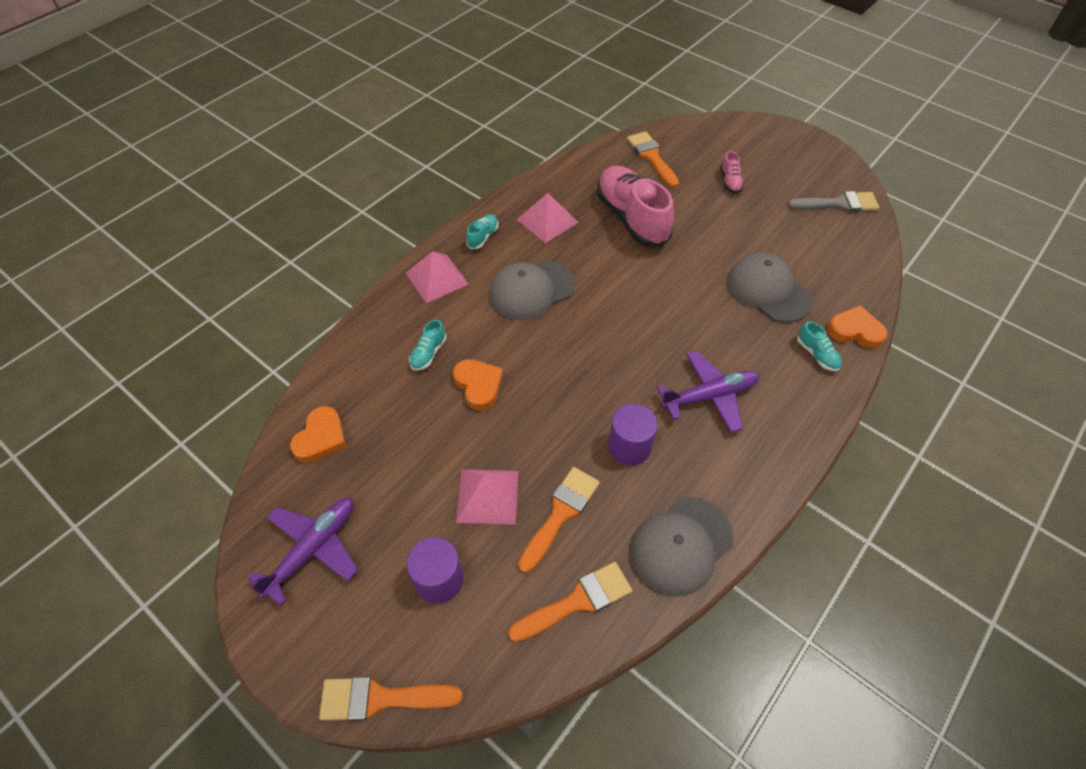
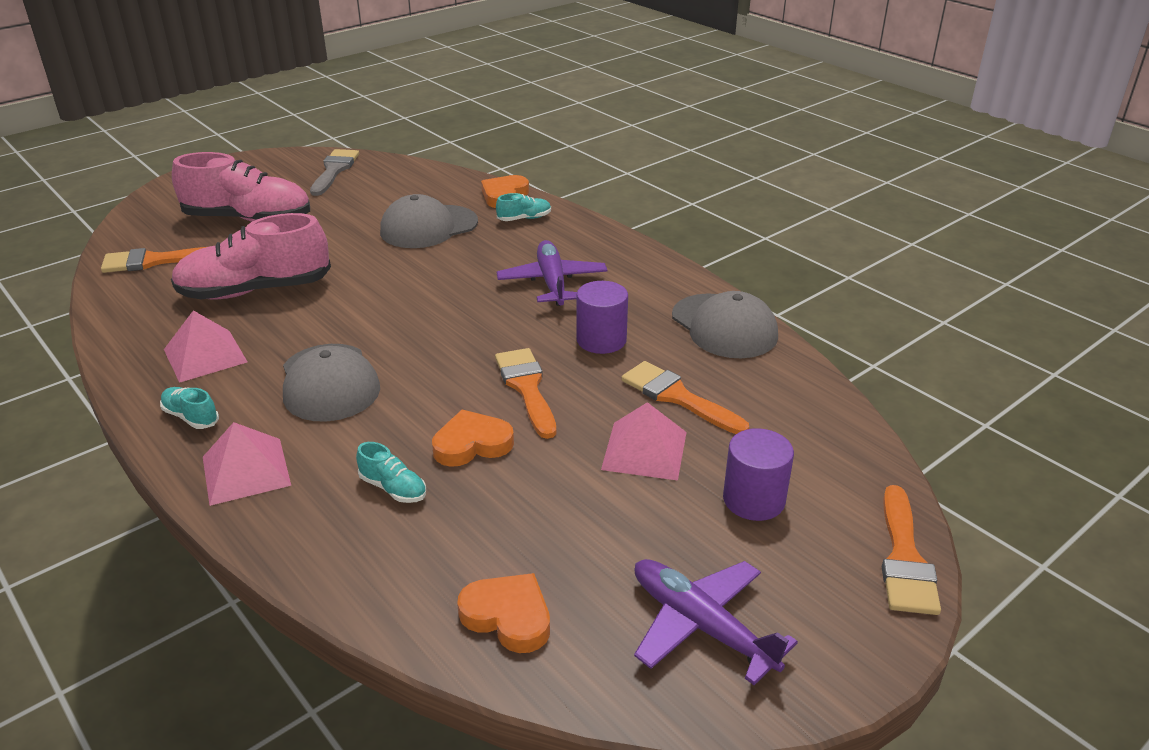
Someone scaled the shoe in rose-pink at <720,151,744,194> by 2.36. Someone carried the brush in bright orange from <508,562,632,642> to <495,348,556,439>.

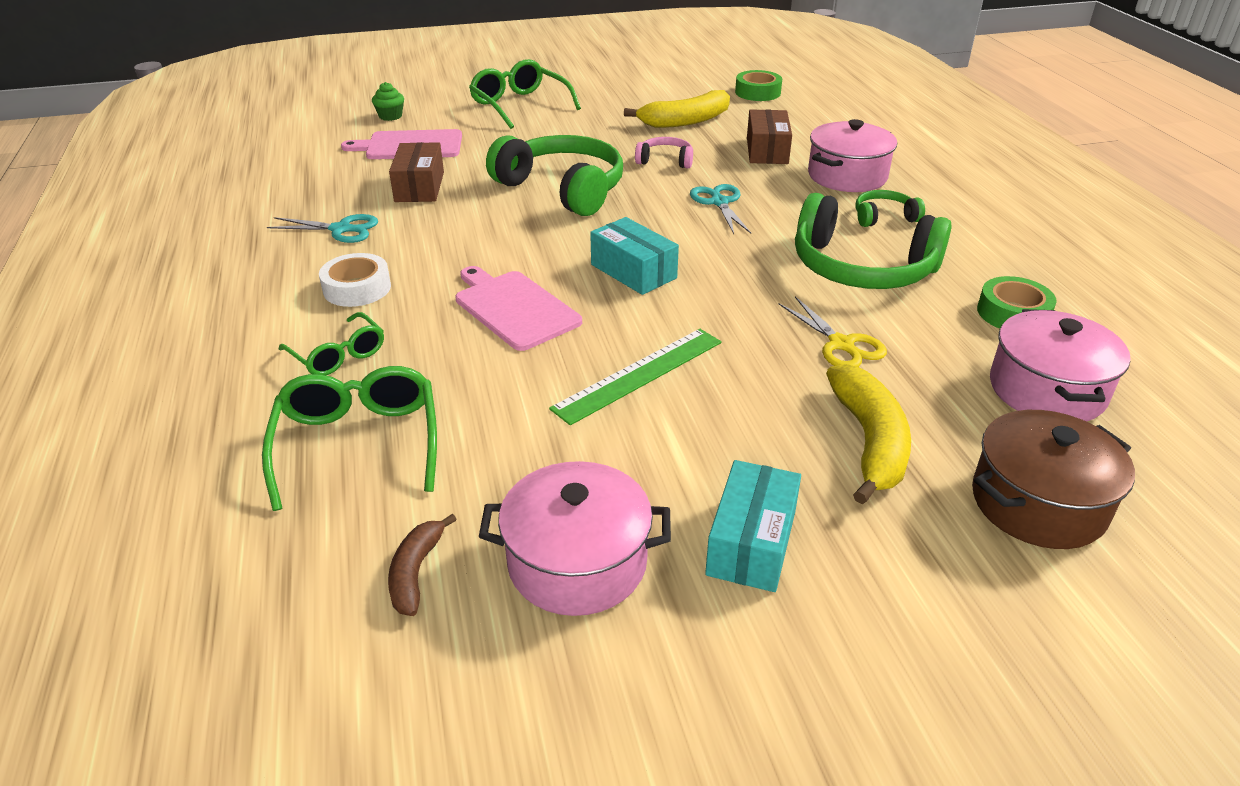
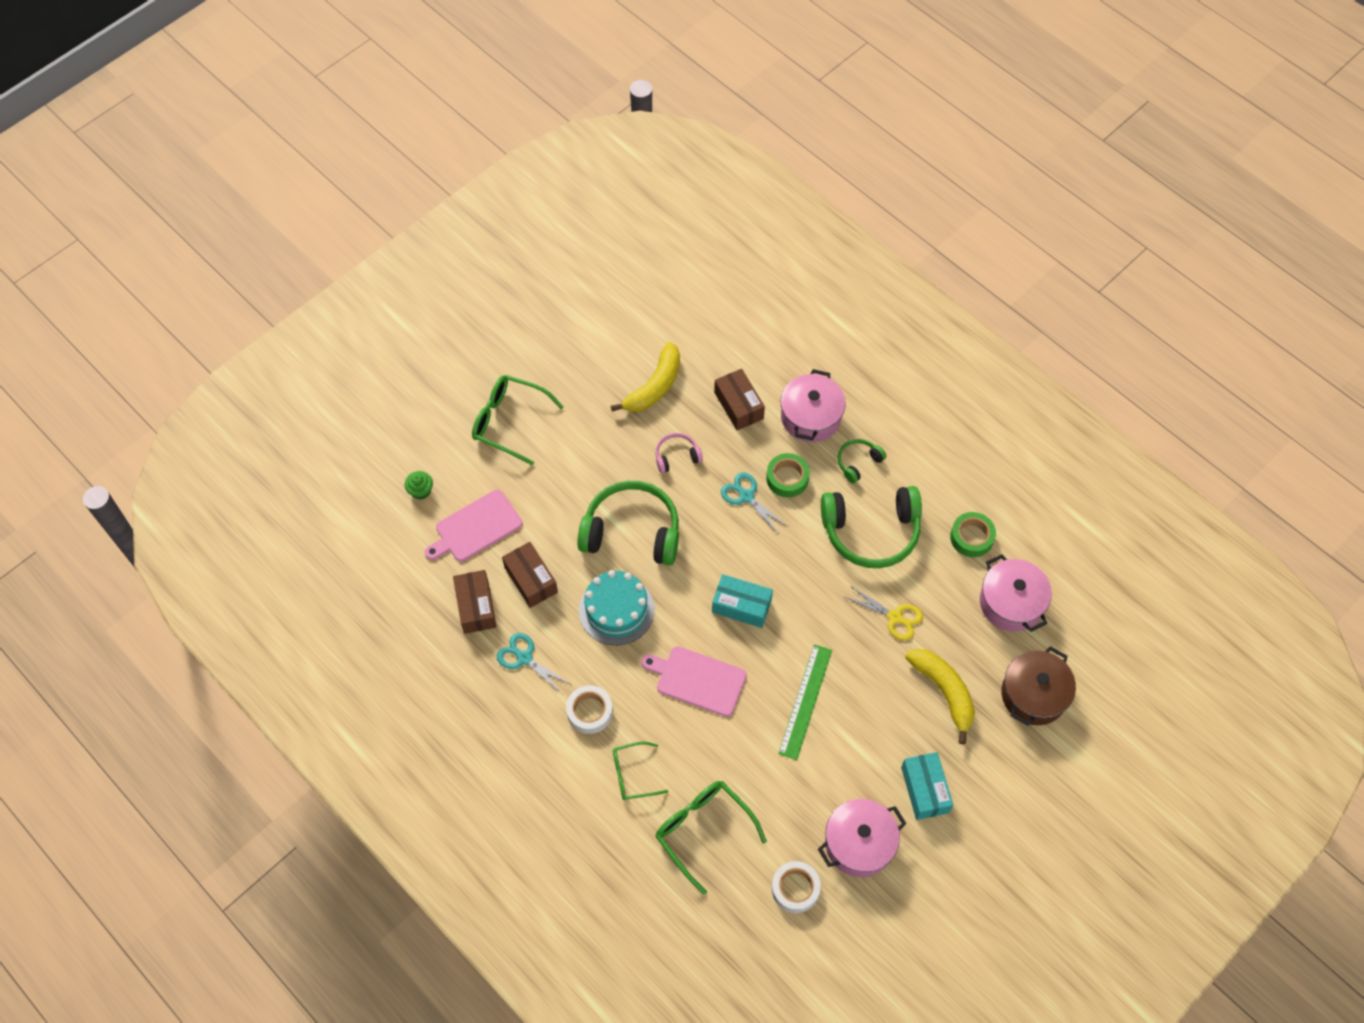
Someone put down the parcel in dark brown at <453,570,496,634>. Someone rotated the pair of scissors in aqua at <267,214,378,243> by 120 degrees counterclockwise. Someone put down the gateau in aqua at <579,570,655,645>. Someone rotated the eyeglasses in emerald at <279,312,384,375> by 150 degrees clockwise. Someone carried the tape in emerald from <735,70,782,101> to <766,453,810,497>. Someone swapped the banana fruit in dark brown at <388,514,457,616> for the tape in snow-white at <772,861,821,913>.

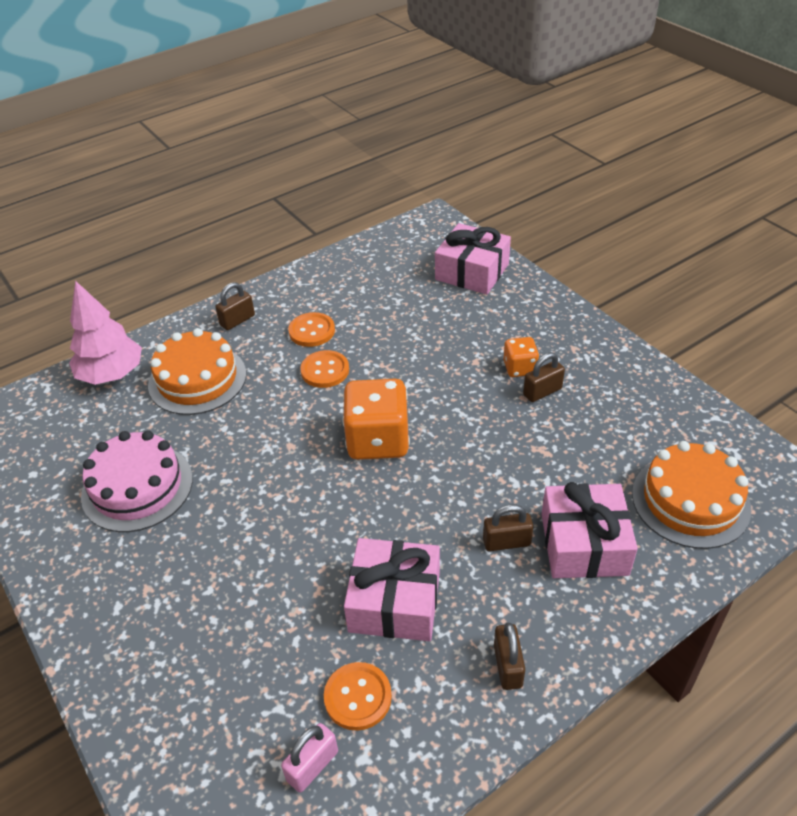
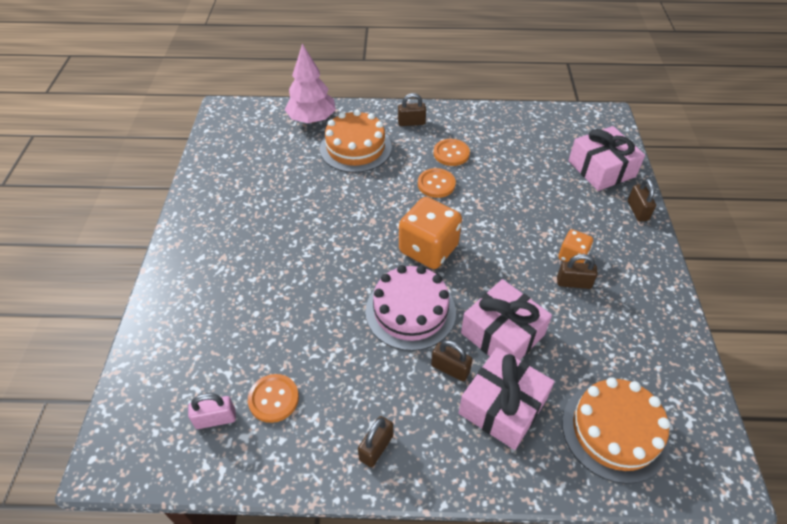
Someone carried the gateau in rose-pink from <81,431,193,532> to <365,265,456,351>. Someone carried the gift in rose-pink from <344,538,440,641> to <461,279,552,360>. Someone put down the padlock in dark brown at <628,179,656,221>.

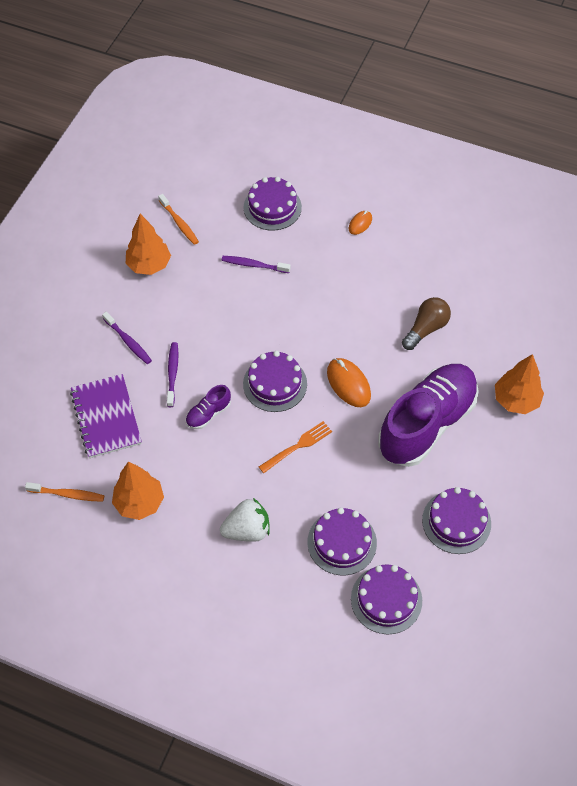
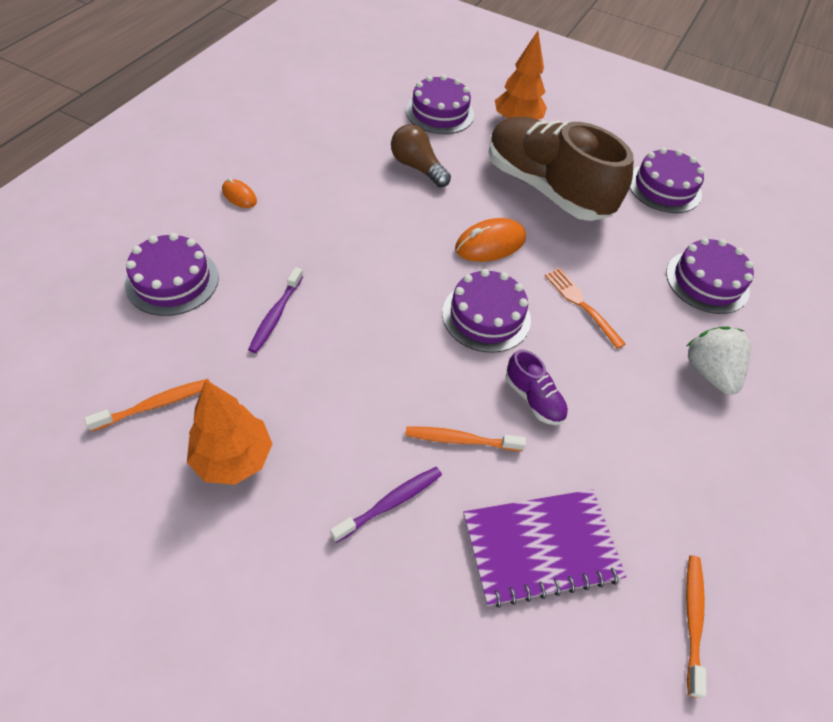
Someone repainted the dental brush in purple at <167,342,178,407>, which became the dental brush in bright orange at <405,426,526,451>. Someone carried the gateau in purple from <351,564,422,634> to <406,75,474,134>. Someone repainted the shoe in purple at <378,364,479,467>, which became the shoe in dark brown at <489,117,634,221>. Someone took away the tree in bright orange at <112,462,164,520>.

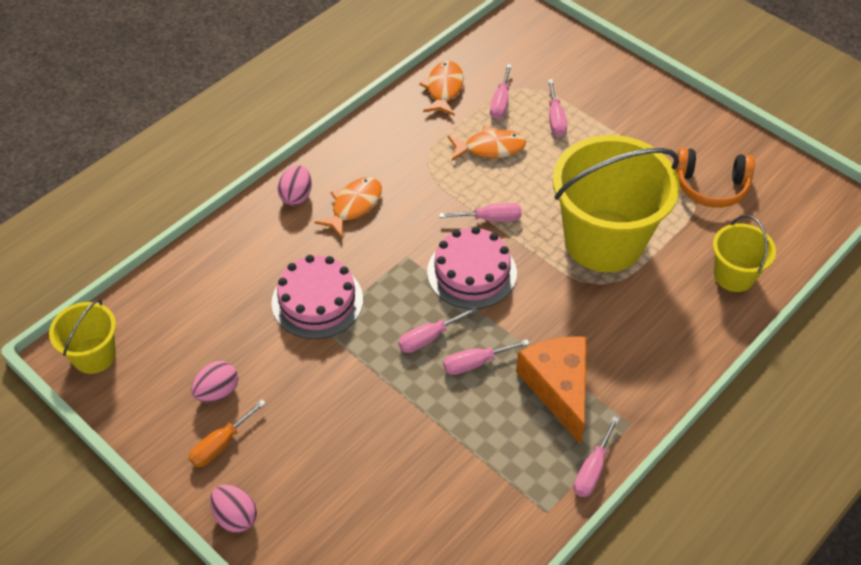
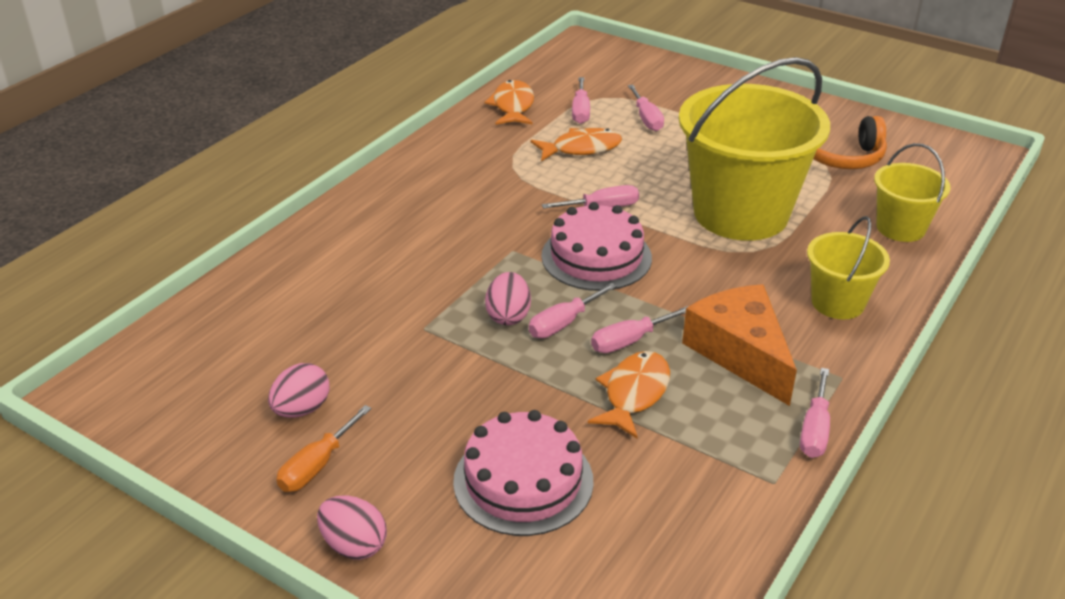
Someone carried the gateau in rose-pink from <271,255,363,339> to <453,410,593,536>. Someone carried the egg shape in rose-pink from <277,165,312,206> to <485,272,531,325>. Someone carried the fish figure in bright orange from <314,177,382,238> to <588,351,670,438>. Someone carried the bucket in yellow from <49,299,116,374> to <807,216,890,319>.

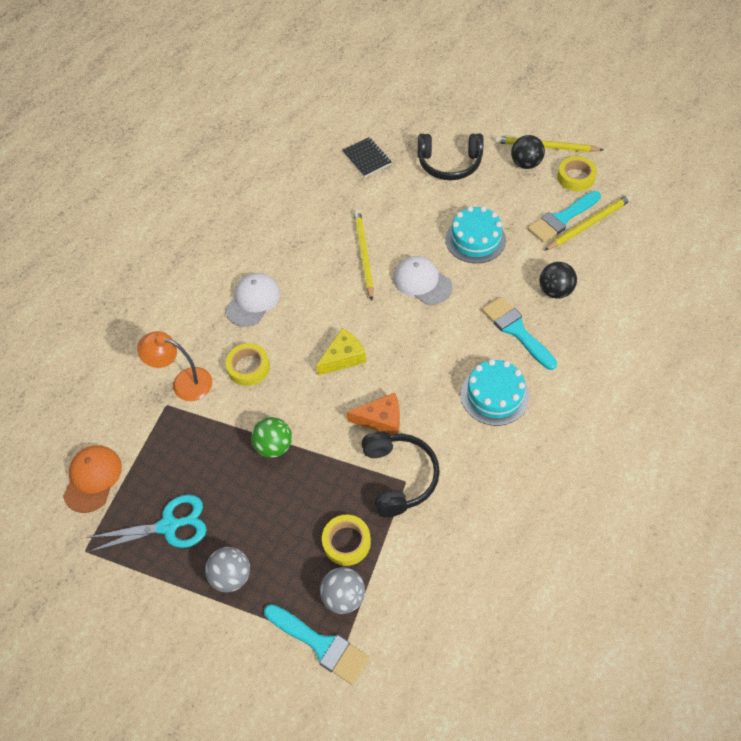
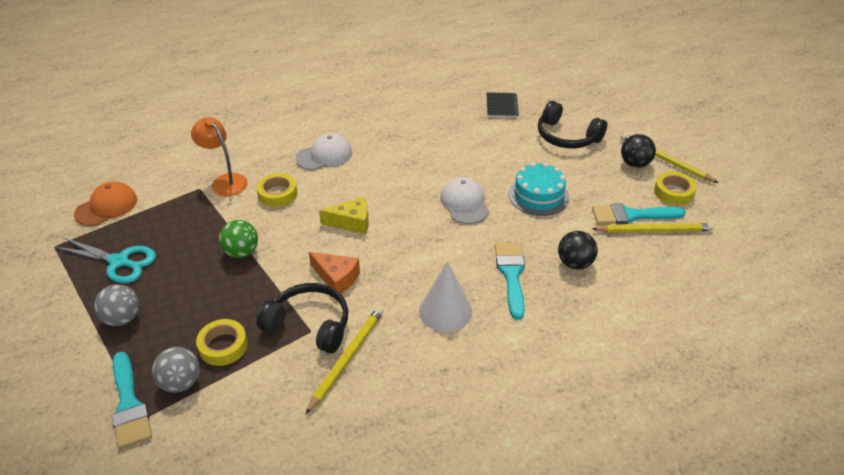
Someone rotated the headphones in jet-black at <361,431,440,517> by 90 degrees counterclockwise. Someone carried the pencil in yellow from <354,209,374,301> to <305,307,383,415>. Someone swapped the gateau in aqua at <461,359,529,426> for the cone in snow-white at <419,261,472,332>.

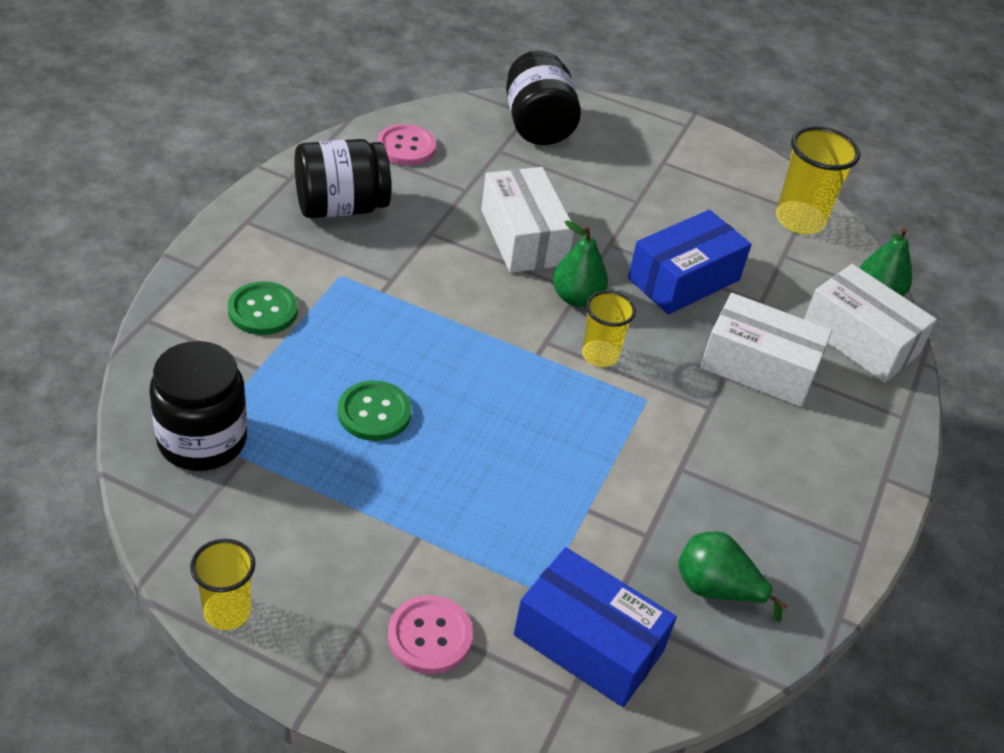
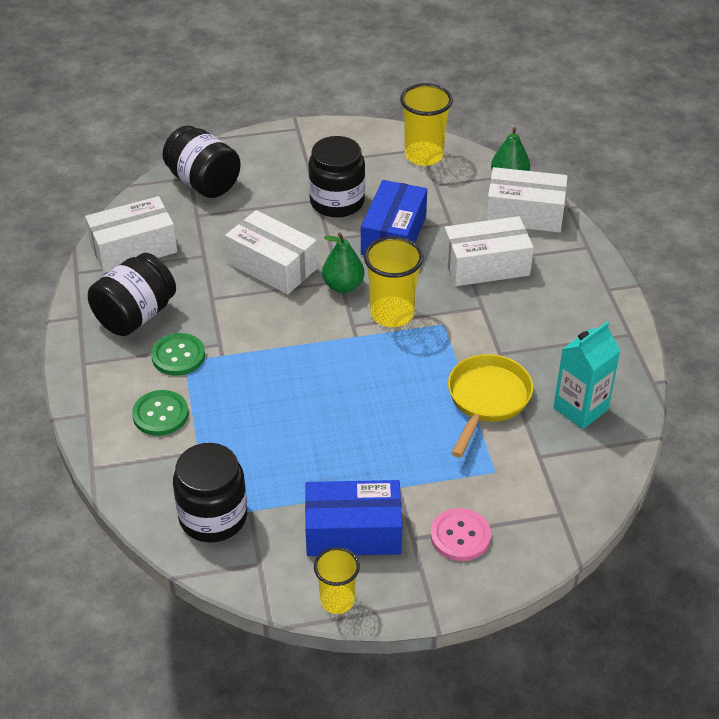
Someone swapped the sewing button in rose-pink at <377,124,436,165> for the parcel in snow-white at <85,196,177,273>. Someone carried the sewing button in emerald from <338,380,412,441> to <151,333,205,376>. Someone carried the parcel in blue from <514,547,677,707> to <305,480,402,556>. Someone put down the jar in jet-black at <309,136,365,218>. Someone scaled the cup in yellow at <582,290,636,367> by 1.56. Someone put down the skillet in yellow at <448,354,533,457>. Someone swapped the pear fruit in emerald at <678,531,787,622> for the milk carton in aqua at <553,322,620,429>.

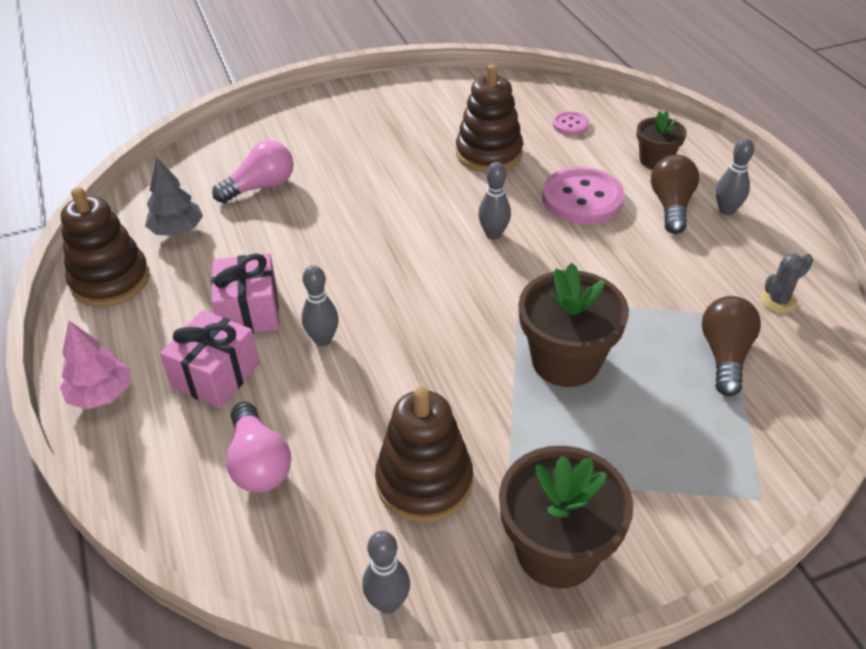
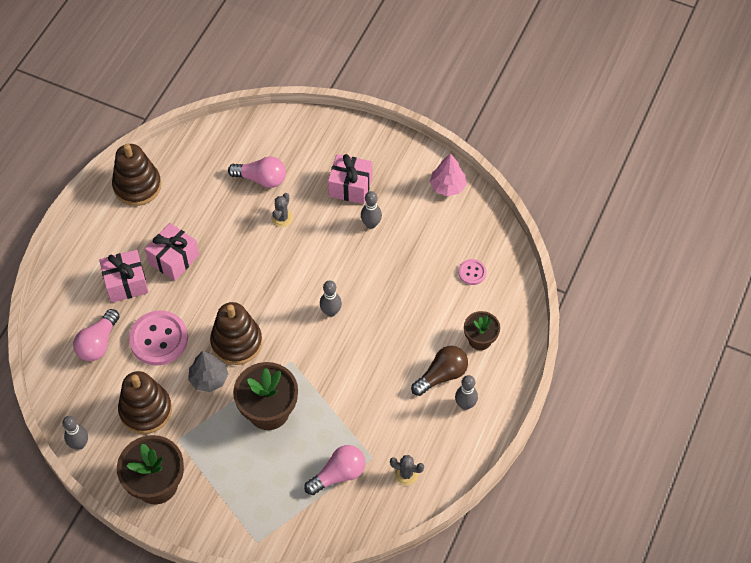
Someone carried the sewing button in rose-pink from <542,167,625,224> to <129,310,188,366>. Someone carried the tree in ash-grey from <145,158,203,236> to <188,351,228,392>. Someone carried the stacking rings in dark brown from <456,64,523,173> to <210,302,262,365>. Someone put down the cactus in ash-grey at <272,193,293,227>. Someone repainted the lightbulb in dark brown at <702,296,761,396>, which became the lightbulb in rose-pink at <304,445,365,495>. Someone put down the gift in rose-pink at <328,154,373,204>. Someone carried the bowling pin in ash-grey from <301,265,339,346> to <361,191,382,229>. Someone carried the tree in rose-pink from <60,321,130,409> to <430,153,467,196>.

